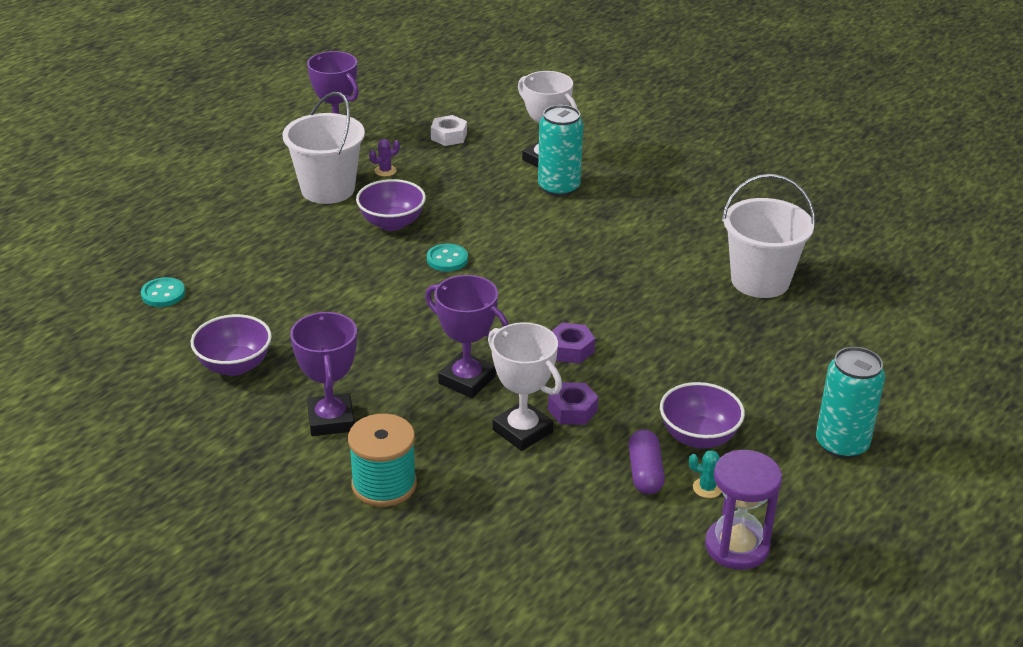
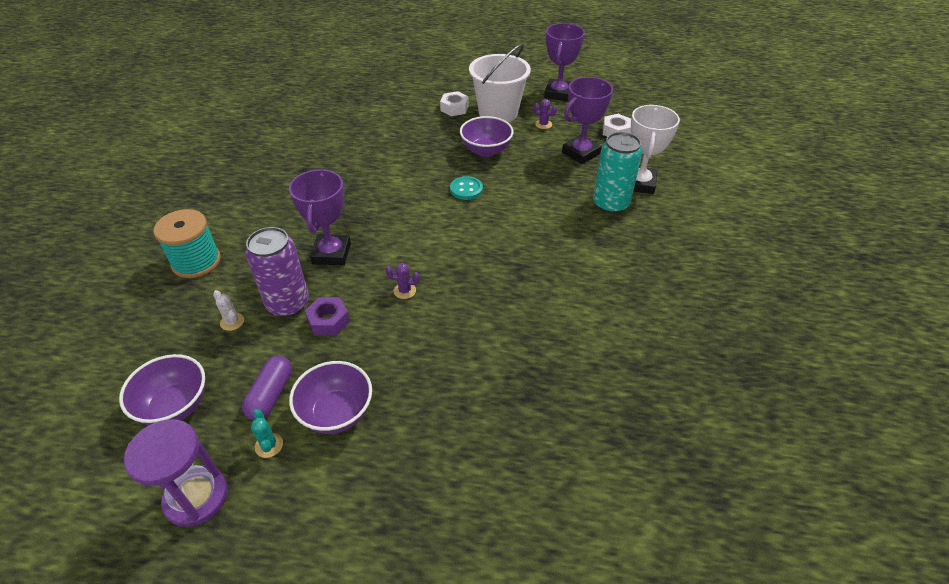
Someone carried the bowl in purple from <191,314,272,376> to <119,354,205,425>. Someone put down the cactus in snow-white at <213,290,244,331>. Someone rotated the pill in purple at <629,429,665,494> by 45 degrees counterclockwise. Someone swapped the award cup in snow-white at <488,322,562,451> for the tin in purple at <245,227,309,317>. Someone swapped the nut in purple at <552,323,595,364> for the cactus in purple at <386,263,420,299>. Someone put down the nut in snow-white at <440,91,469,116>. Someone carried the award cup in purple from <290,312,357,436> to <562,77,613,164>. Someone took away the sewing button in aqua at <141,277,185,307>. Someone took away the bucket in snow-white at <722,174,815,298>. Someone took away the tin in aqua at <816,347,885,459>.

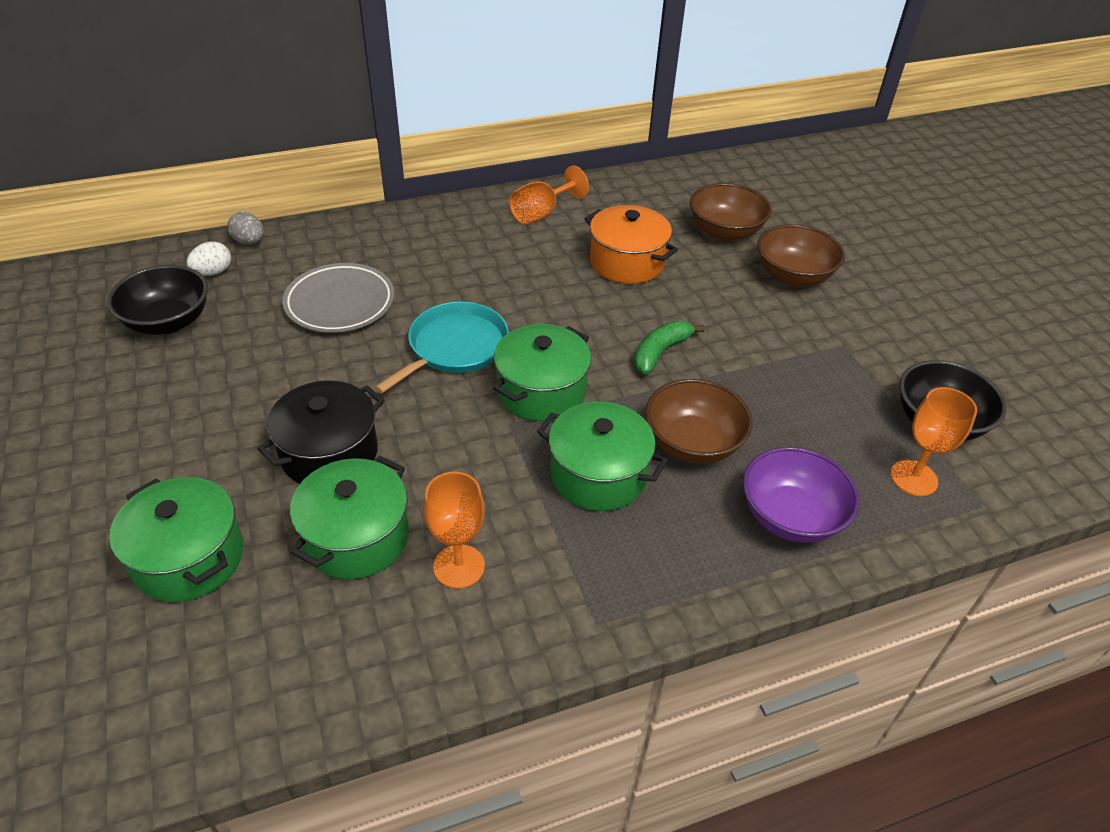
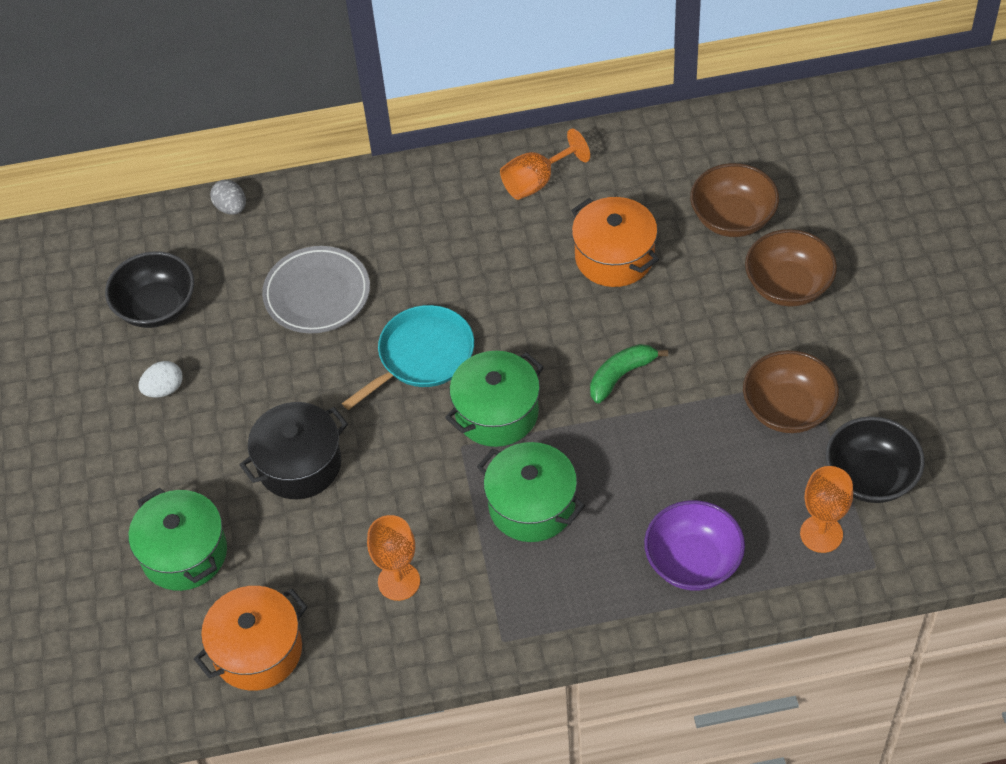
Someone carried the egg shape in snow-white from <187,241,231,276> to <139,361,183,398>. Someone put down the cooking pot in bright orange at <194,586,308,691>. Someone carried the bowl in dark brown from <645,379,752,464> to <743,350,839,433>. Someone took away the cooking pot in emerald at <290,456,409,579>.

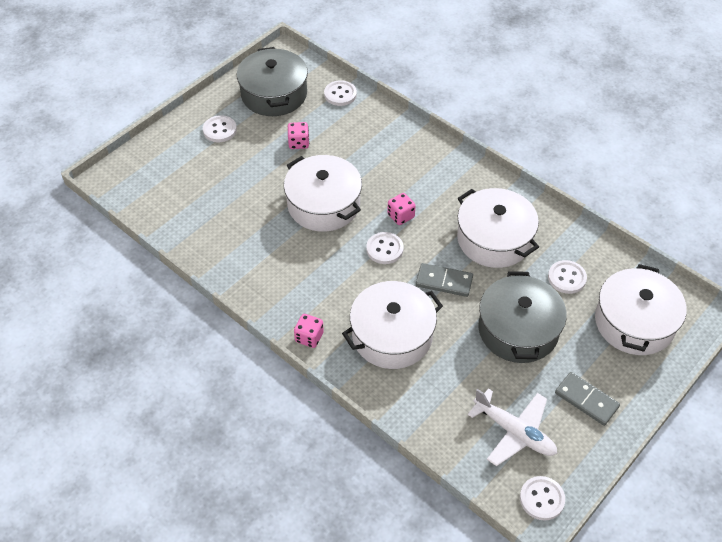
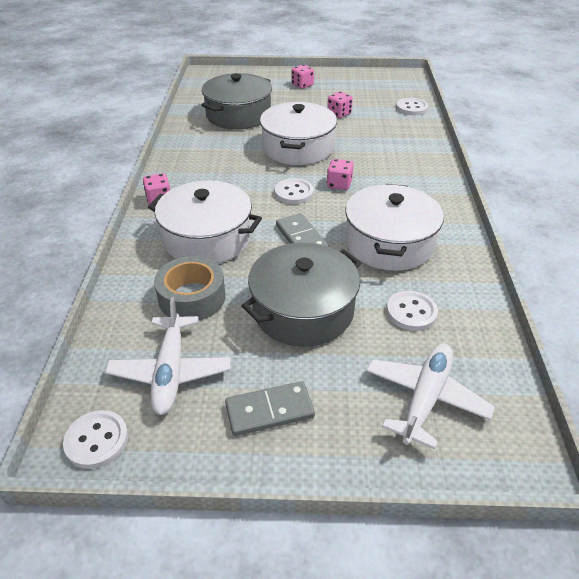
Someone put down the tape in ash-grey at <154,256,226,321>. Someone carried the cooking pot in ash-grey from <237,47,308,116> to <202,73,272,129>. Someone rotated the domino in ash-grey at <555,372,620,426> by 75 degrees clockwise. Someone swapped the sewing button in snow-white at <203,115,237,142> for the game die in rose-pink at <292,64,314,89>. Someone swapped the cooking pot in snow-white at <595,264,687,355> for the toy plane in snow-white at <366,344,495,449>.

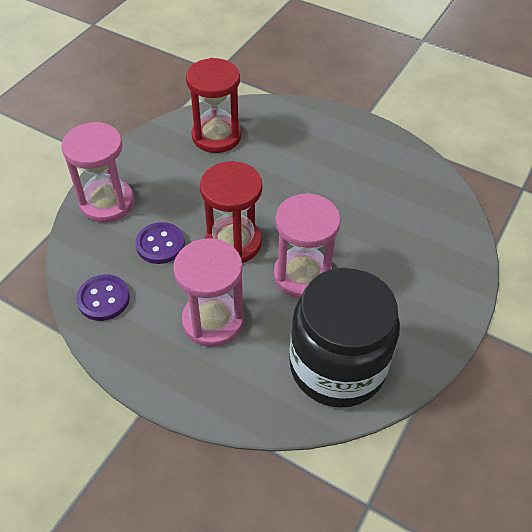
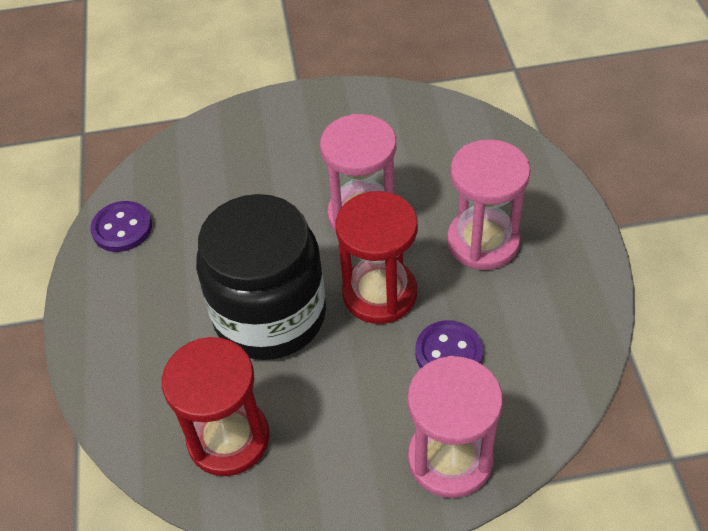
Someone carried the sewing button in purple from <76,274,130,321> to <91,201,152,252>. Someone carried the jar in jet-black from <289,267,400,408> to <196,194,326,360>.

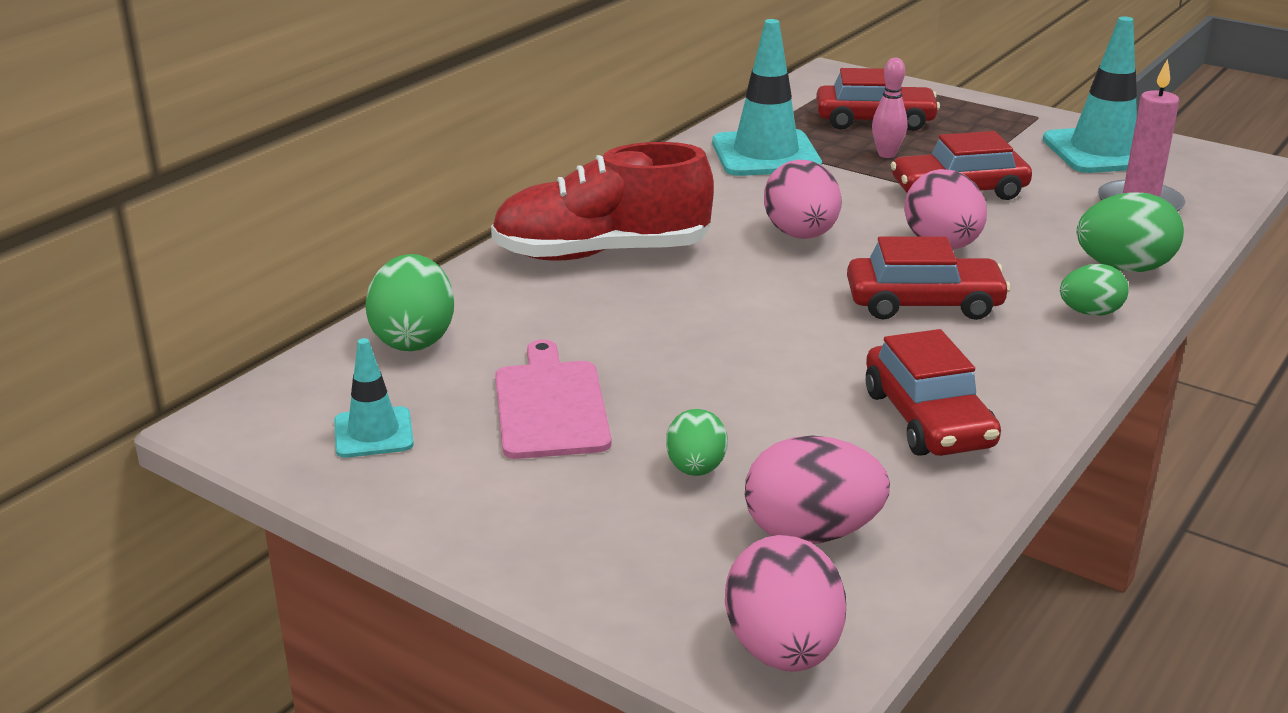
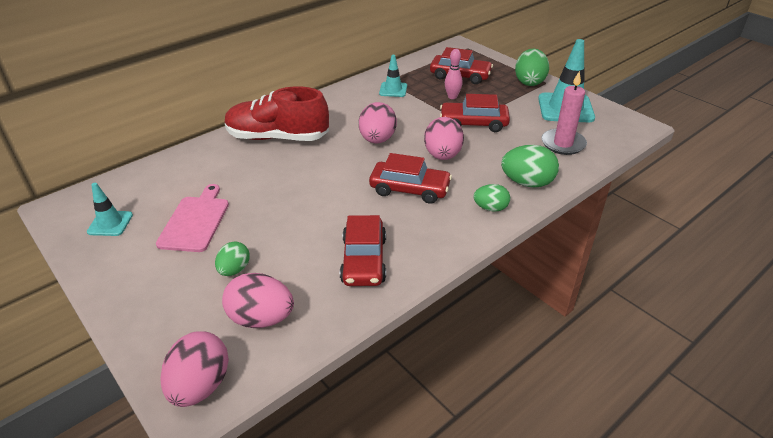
Someone scaled the safety cone in aqua at <712,19,822,176> by 0.55. Someone carried the egg shape in emerald from <365,254,454,351> to <515,49,549,86>.

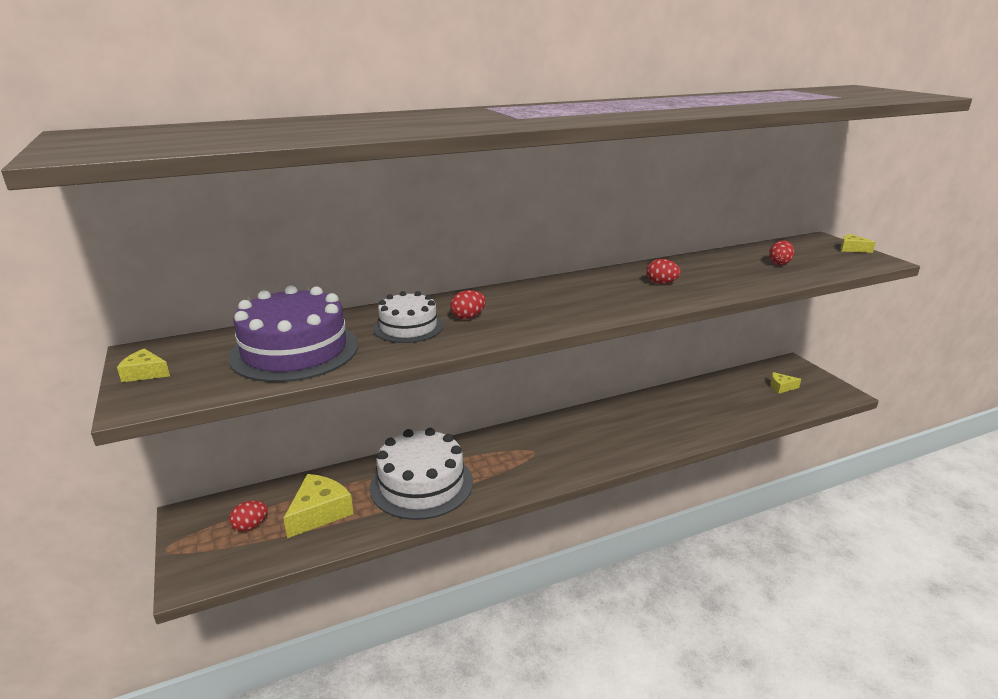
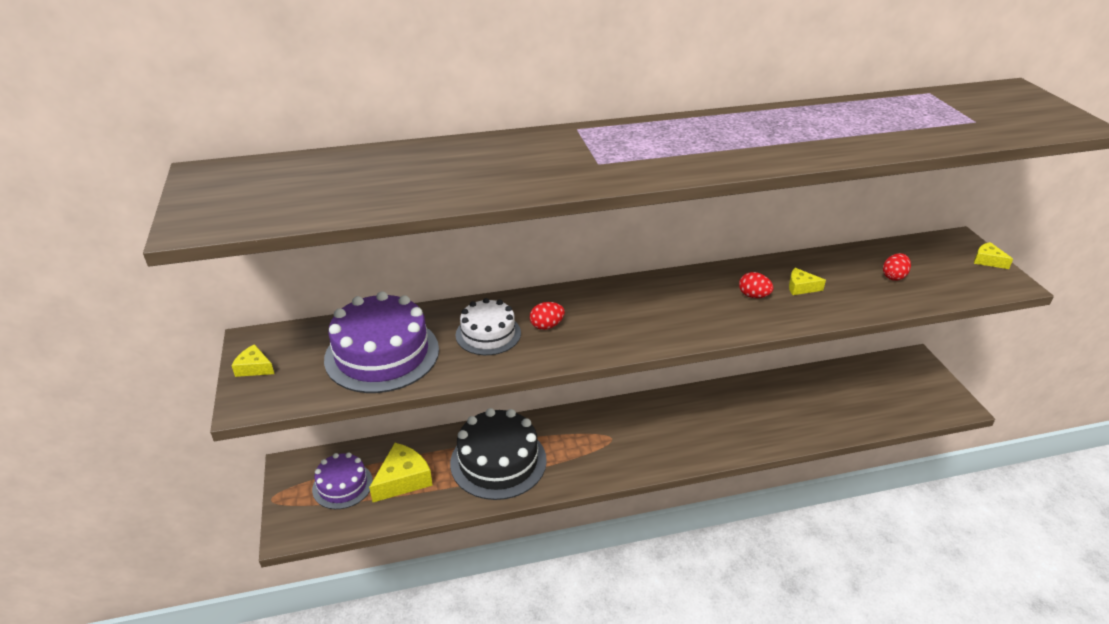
Someone swapped the egg shape in red at <229,501,268,531> for the gateau in purple at <312,453,373,509>. Someone repainted the gateau in snow-white at <370,428,473,520>, which became the gateau in jet-black at <450,408,547,500>. Someone carried the piece of cheese in yellow from <770,372,801,394> to <789,268,826,295>.

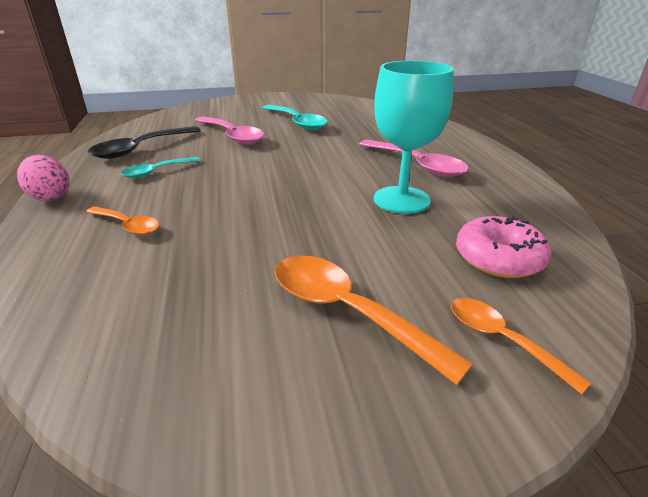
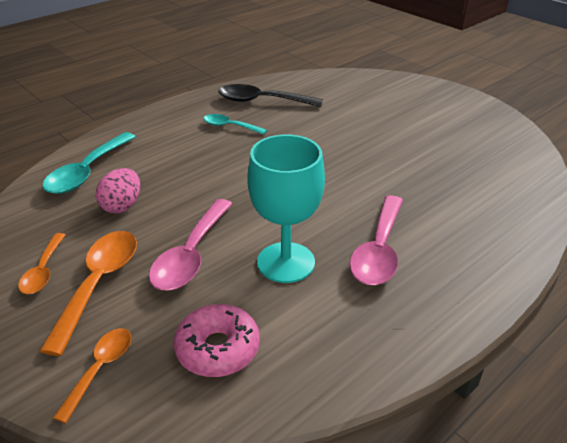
Someone carried the spoon in bright orange from <86,206,159,235> to <18,233,65,294>. Someone carried the spoon in aqua from <262,105,328,130> to <42,132,136,194>. Someone carried the egg shape in rose-pink from <17,155,69,201> to <96,168,140,213>. Someone carried the spoon in rose-pink from <195,116,264,144> to <149,199,232,291>.

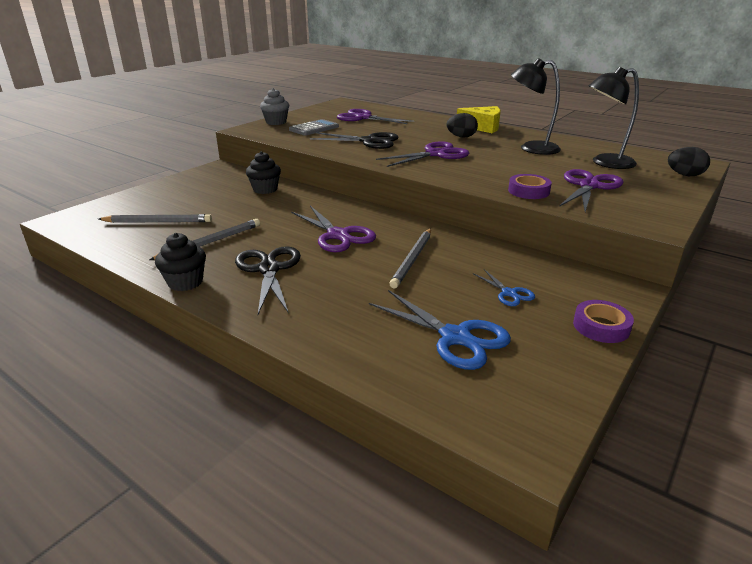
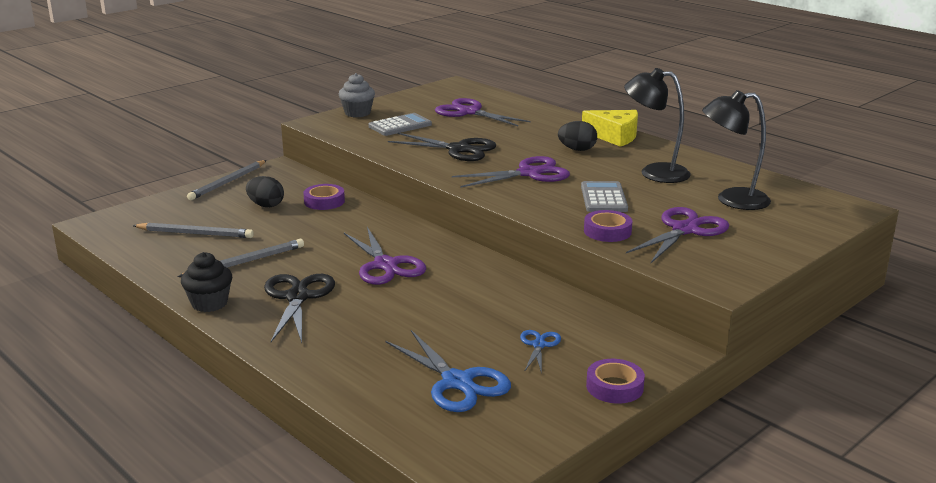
Someone carried the pencil in ash-grey from <389,228,431,289> to <187,160,267,200>. Someone carried the egg shape in jet-black from <668,147,710,176> to <246,176,284,207>. Someone swapped the cupcake in jet-black at <246,151,281,194> for the tape in purple at <303,184,345,210>. Someone rotated the pair of scissors in blue at <472,269,535,306> by 150 degrees counterclockwise. Someone put down the pocket calculator in ash-grey at <581,181,628,212>.

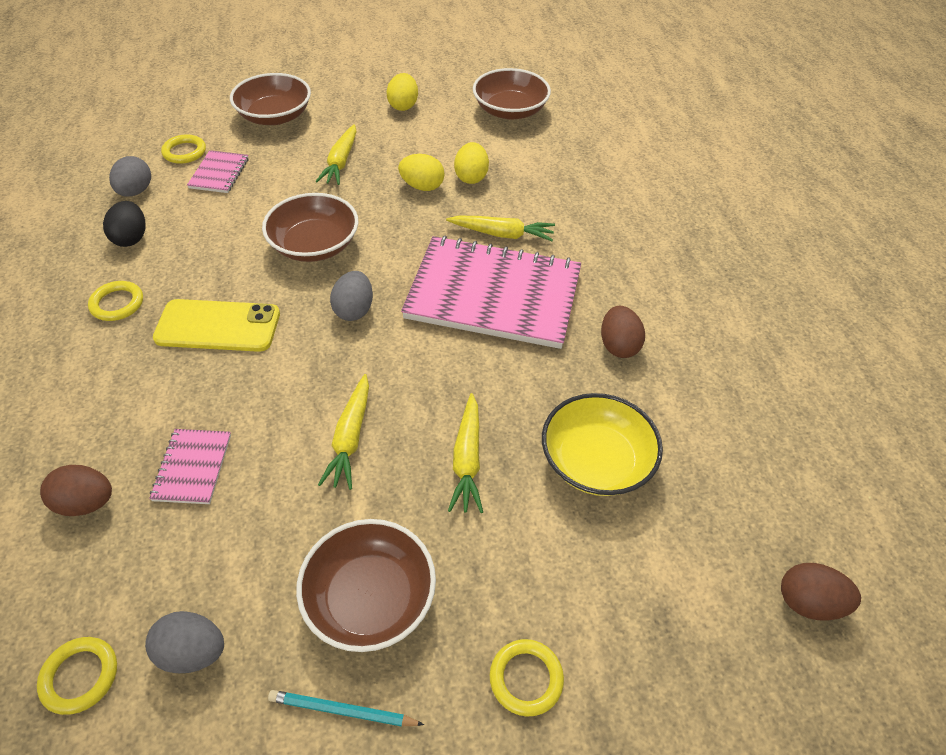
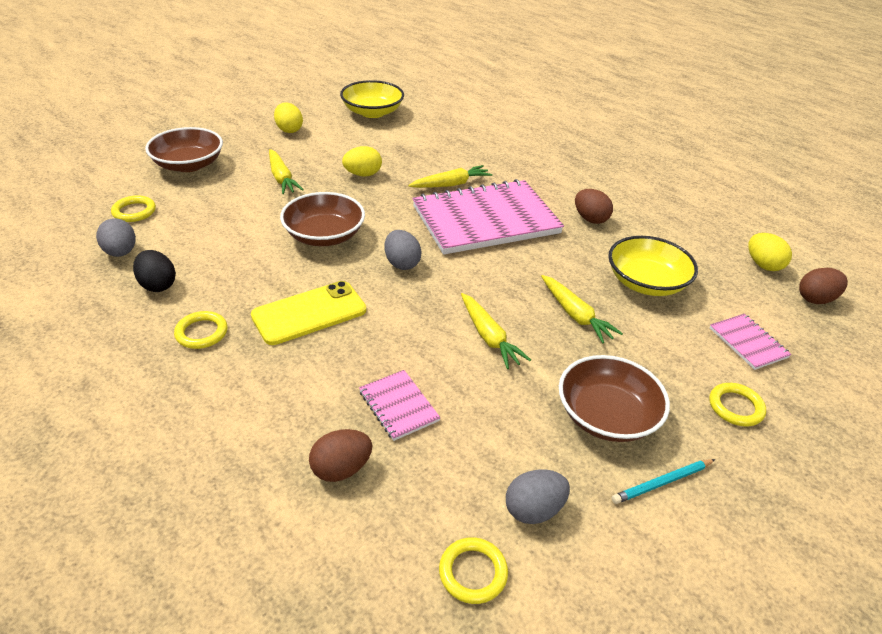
Someone repainted the bowl in dark brown at <473,68,551,120>, which became the bowl in yellow at <340,80,404,118>. Someone carried the notepad in rose-pink from <187,150,249,193> to <710,314,792,370>. Someone carried the egg shape in yellow from <454,142,489,184> to <749,233,792,271>.

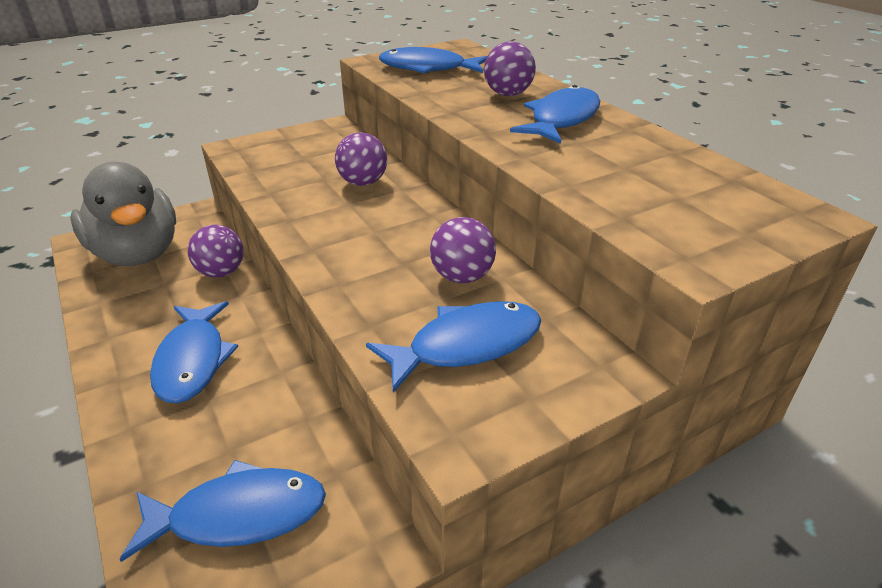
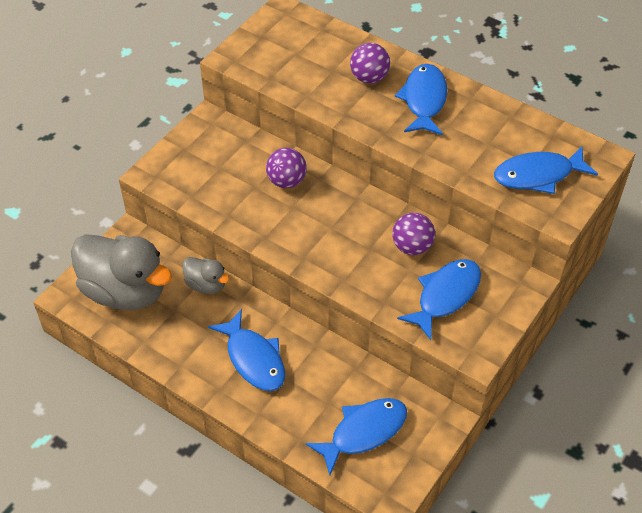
Someone swapped the play ball in purple at <188,225,244,277> for the rubber duck in ash-grey at <182,257,230,294>. Someone carried the fish figure in blue from <379,47,487,73> to <494,146,598,194>.

